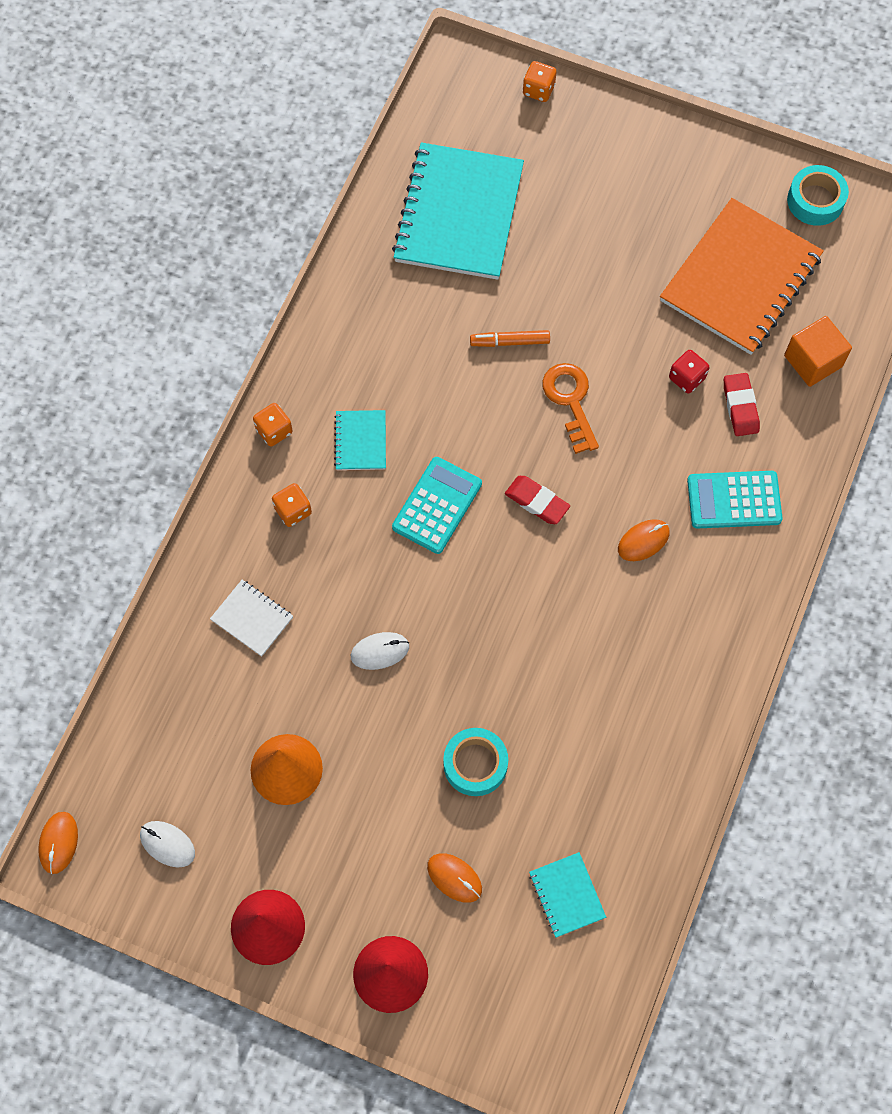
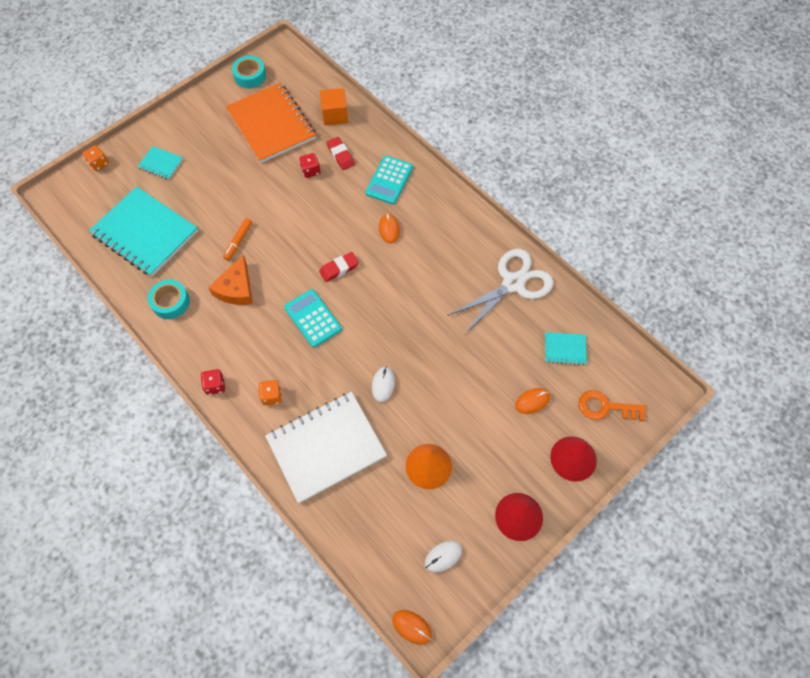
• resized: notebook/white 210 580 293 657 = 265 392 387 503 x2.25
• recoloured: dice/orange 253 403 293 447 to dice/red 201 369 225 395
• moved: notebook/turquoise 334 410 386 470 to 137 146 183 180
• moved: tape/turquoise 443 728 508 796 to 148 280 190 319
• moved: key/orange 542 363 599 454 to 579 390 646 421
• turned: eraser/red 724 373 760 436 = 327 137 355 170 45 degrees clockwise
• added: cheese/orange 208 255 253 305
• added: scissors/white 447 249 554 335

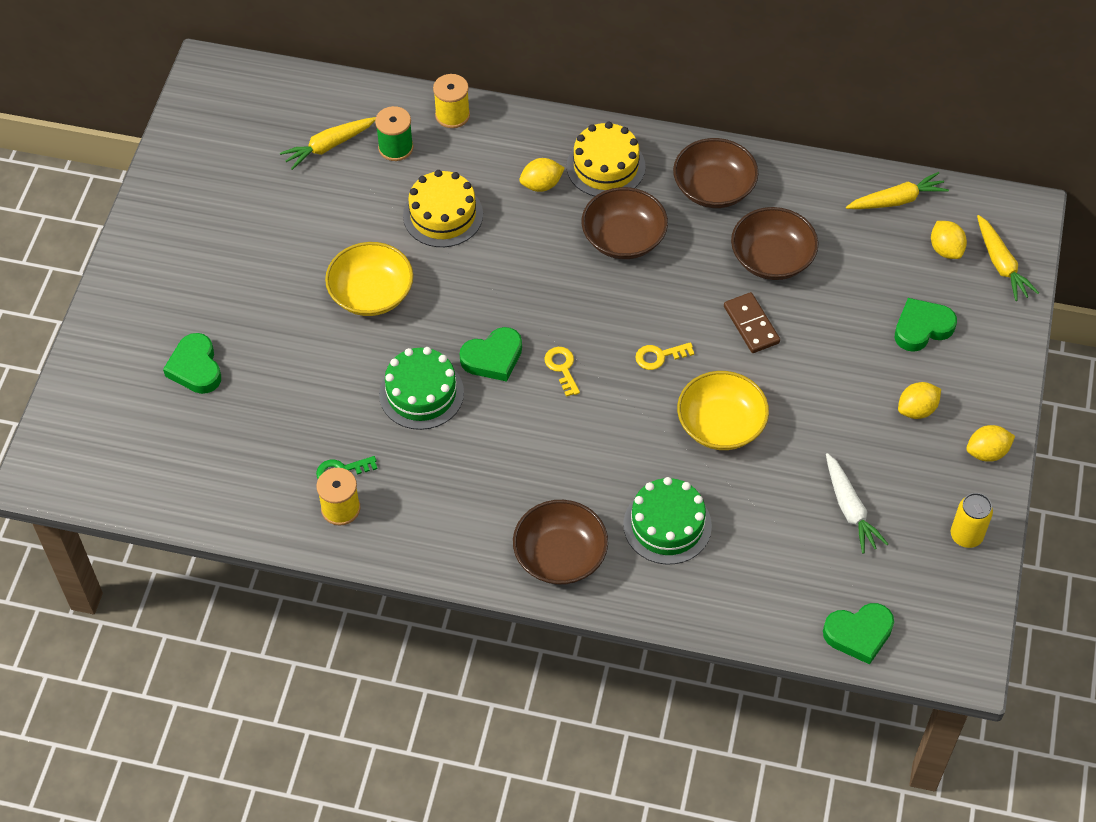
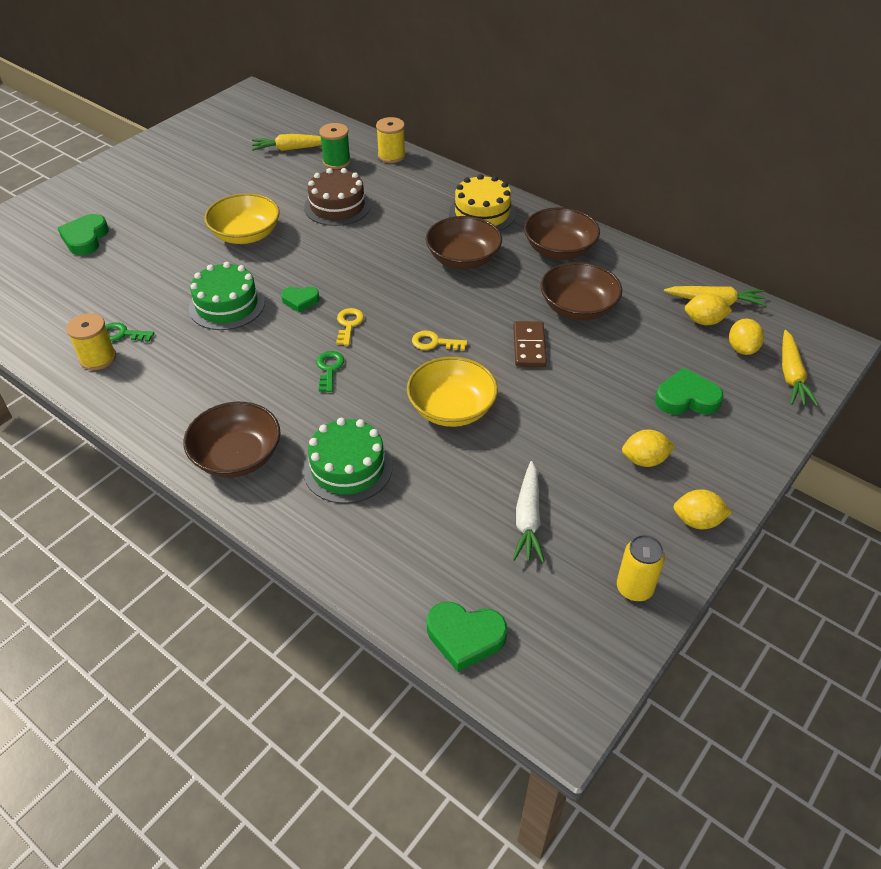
• recoloured: cake/yellow 403 170 483 247 to cake/brown 304 168 371 226
• resized: heart/green 460 327 522 382 = 281 287 320 313 x0.65
• moved: lemon/yellow 519 158 565 192 to 685 293 732 325
• added: key/green 316 351 344 392

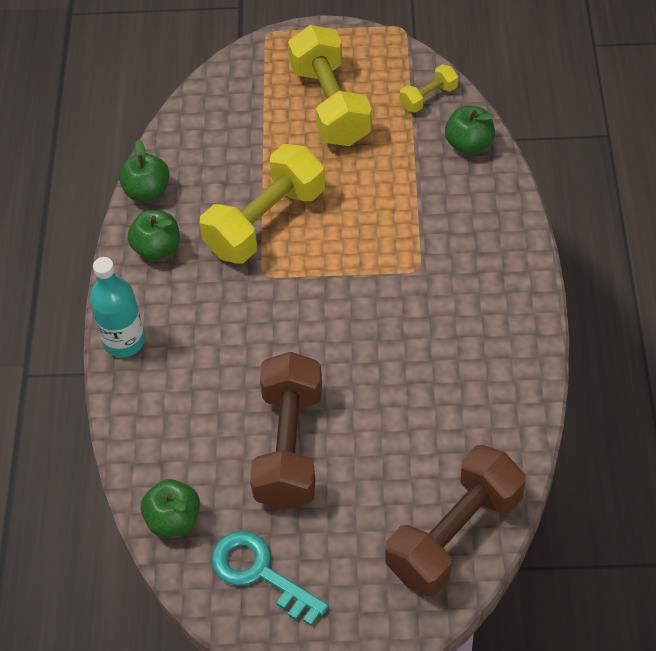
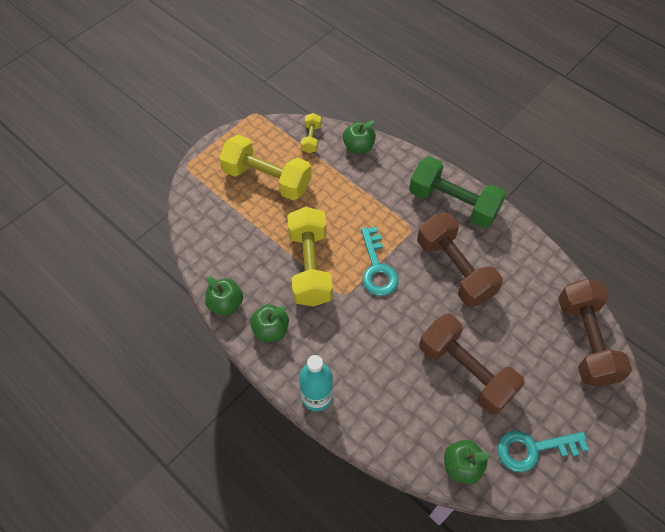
• added: key/turquoise 361 227 399 296
• added: dumbbell/green 409 156 506 228
• added: dumbbell/brown 417 213 503 307

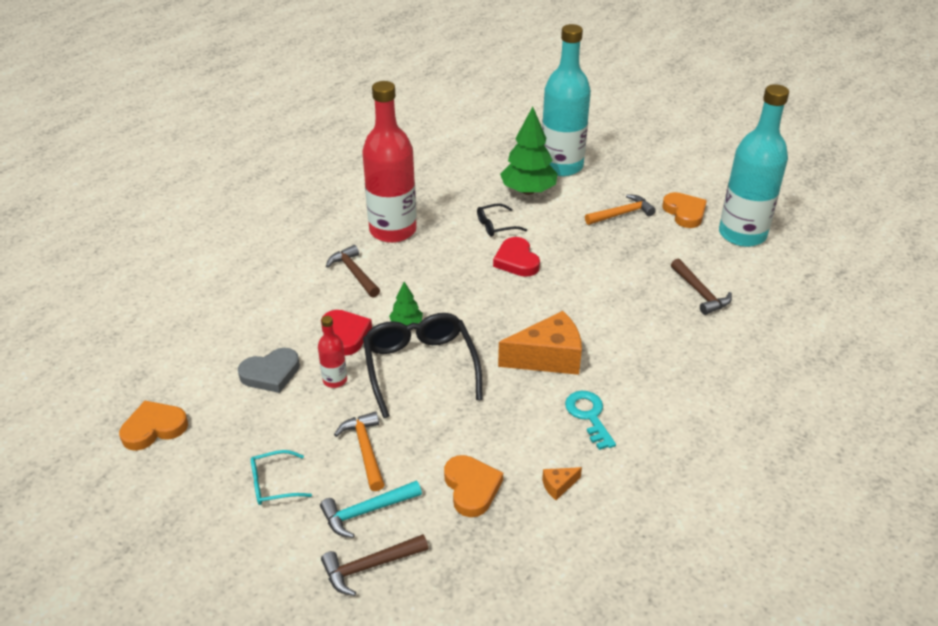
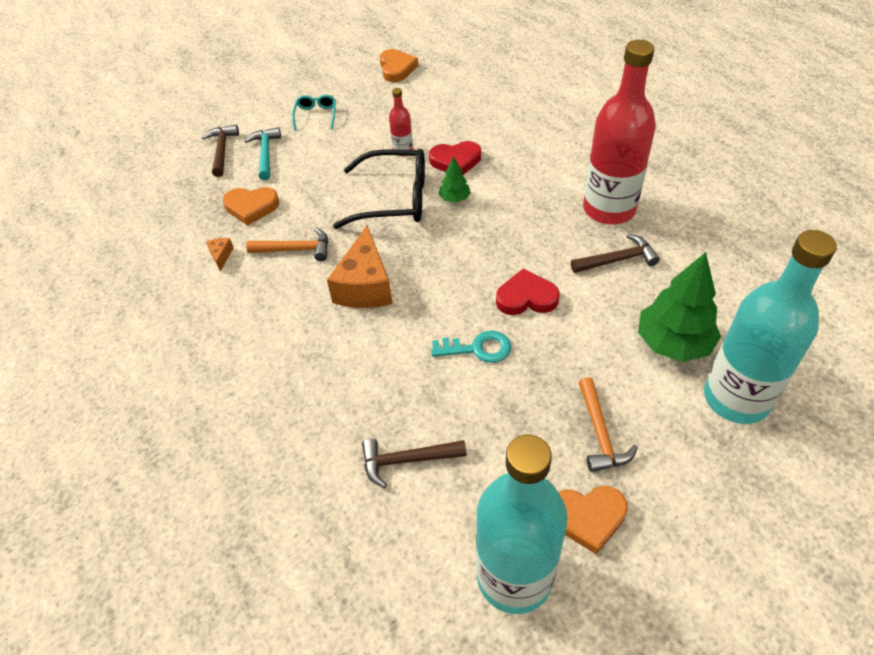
• removed: heart/grey 238 348 300 393
• moved: hammer/brown 326 245 380 298 to 571 234 660 273
• moved: hammer/orange 334 411 385 491 to 246 228 328 261
• removed: glasses/black 477 203 527 237
• moved: key/turquoise 565 391 616 450 to 431 331 511 363

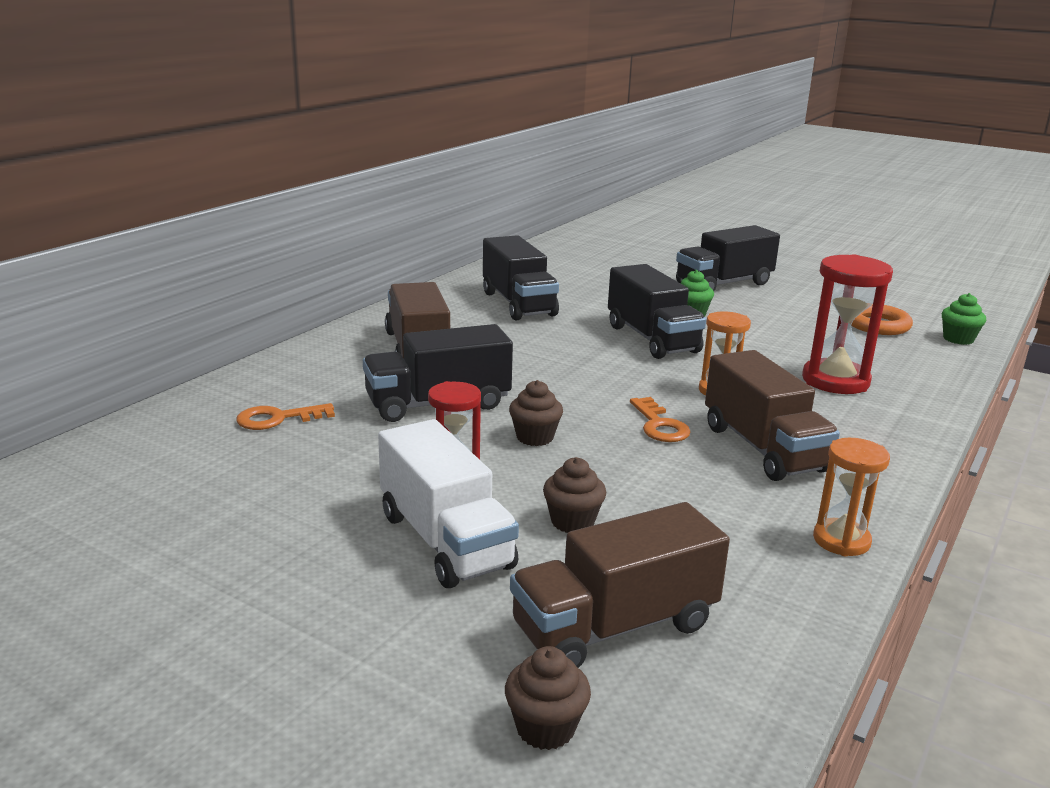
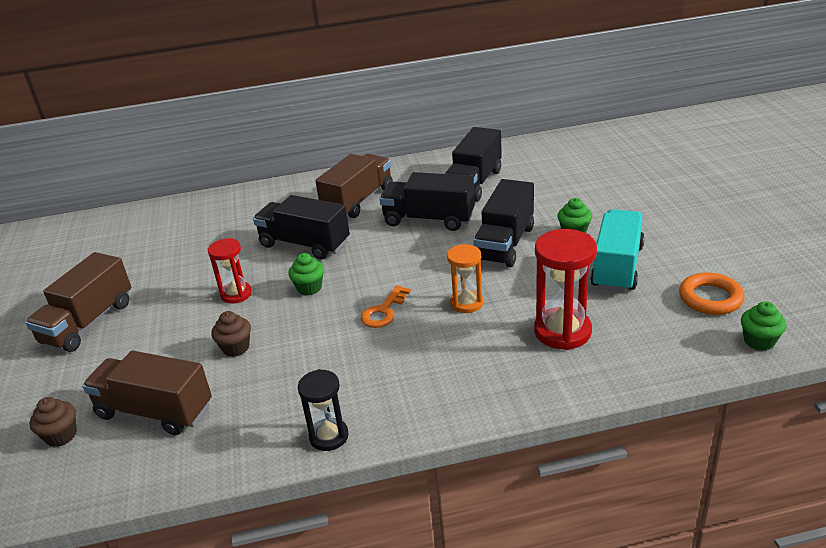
• removed: key/orange 236 403 335 430
• removed: truck/white 378 419 519 588
• recoloured: cupcake/brown 509 380 563 446 to cupcake/green 288 253 324 295
• moved: truck/black 676 225 780 291 to 379 172 475 231
• moved: truck/brown 705 350 840 481 to 25 252 131 352
• recoloured: hourglass/orange 813 438 890 556 to hourglass/black 298 369 349 451
• added: truck/turquoise 591 209 645 292

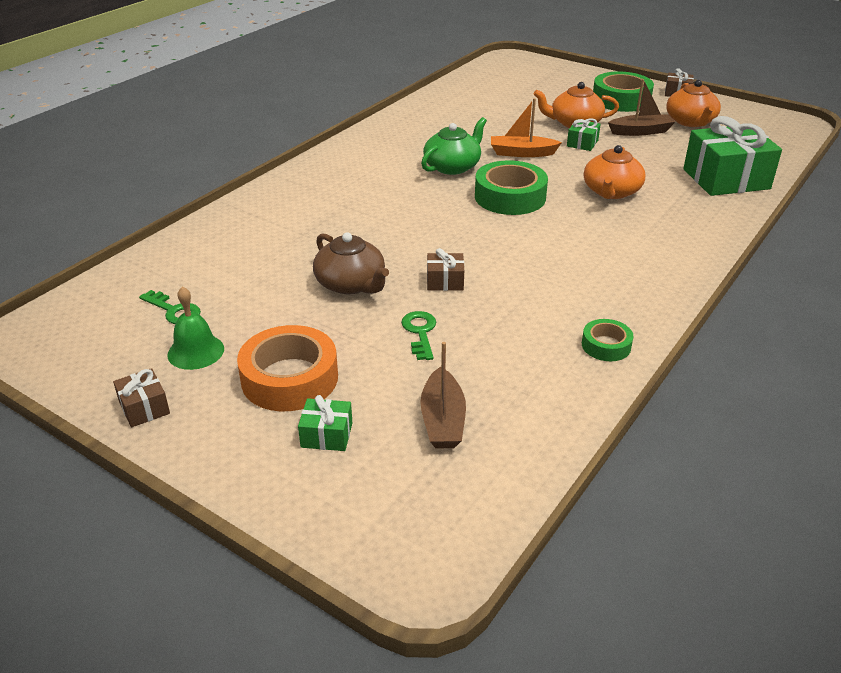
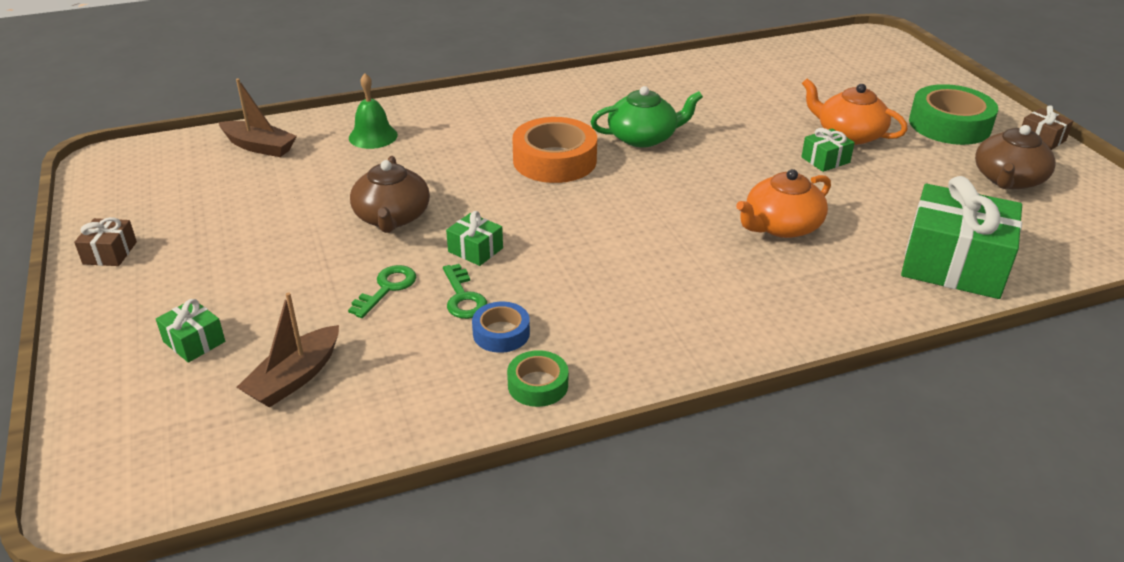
• moved: key/green 139 290 201 324 to 443 264 488 319
• moved: bell/green 167 286 224 370 to 349 73 398 149
• moved: tape/orange 237 325 338 411 to 512 117 597 183
• recoloured: gift/brown 427 248 464 291 to gift/green 446 211 503 266
• removed: tape/green 475 160 548 215
• removed: boat/orange 491 98 562 157
• moved: boat/brown 608 79 675 136 to 219 78 297 157
• recoloured: teapot/orange 666 80 721 127 to teapot/brown 975 125 1056 190
• added: tape/blue 472 302 530 353

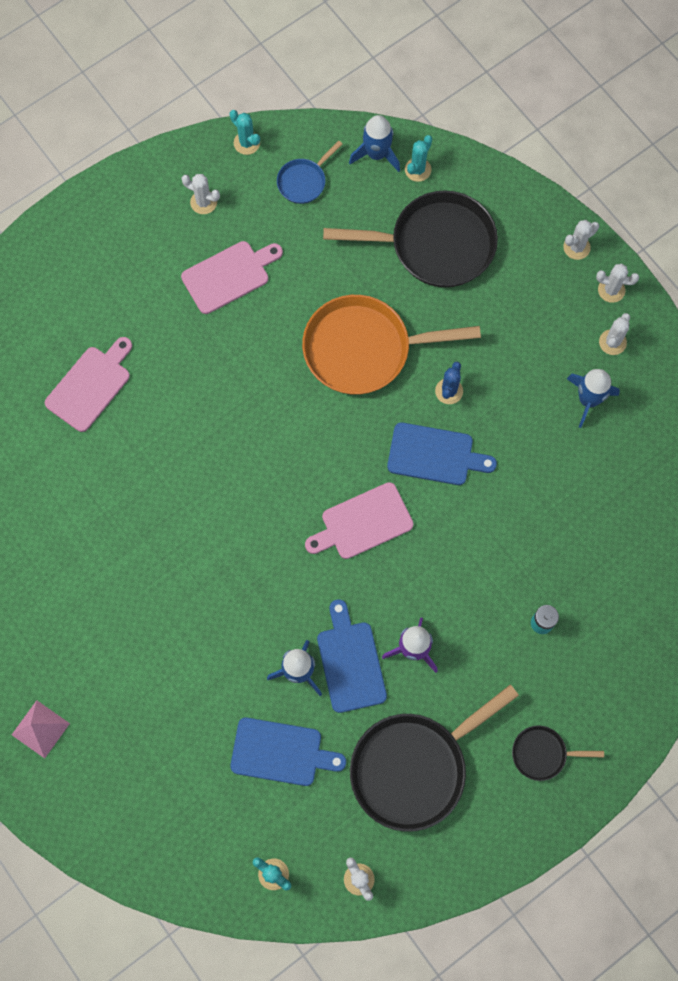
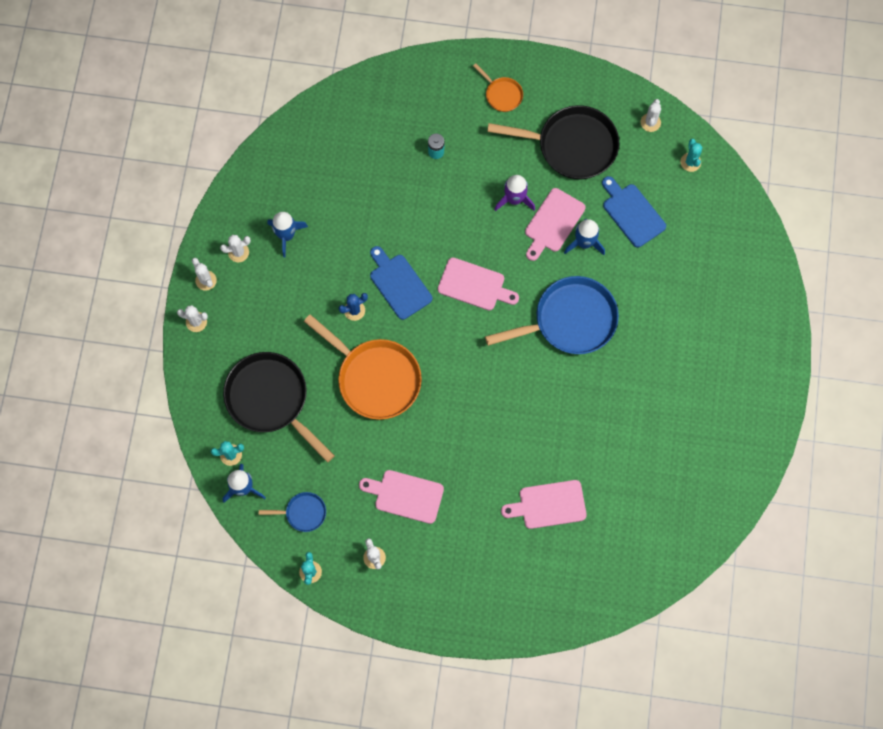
• removed: pyramid/pink 12 700 70 758
• recoloured: cutting board/blue 317 599 387 713 to cutting board/pink 525 188 586 261
• recoloured: pan/black 512 726 604 781 to pan/orange 473 63 523 112
• added: pan/blue 485 276 619 354

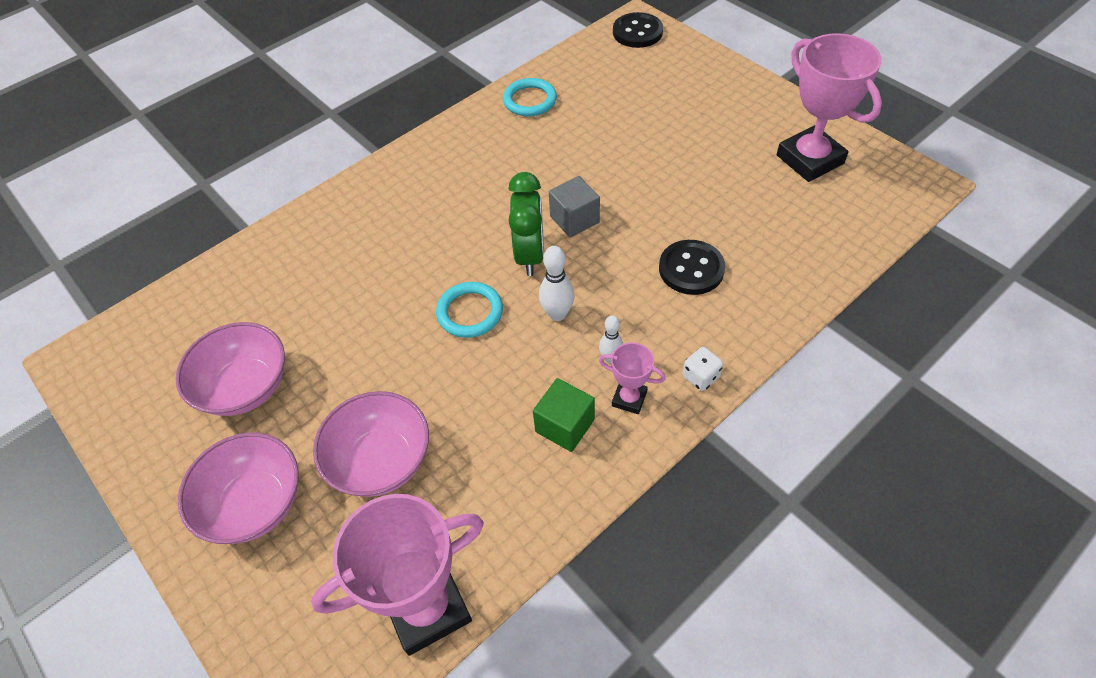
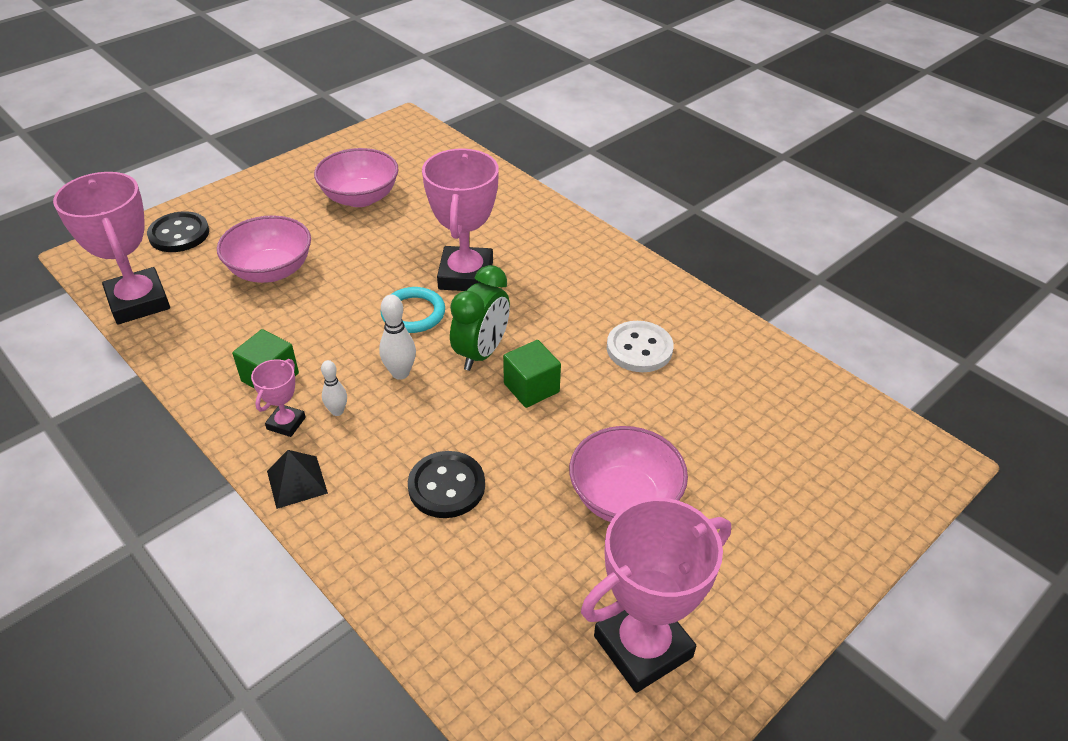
• moved: bowl/pink 178 433 299 544 to 569 426 688 522
• removed: ring/turquoise 503 78 557 116
• turned: clock/green 508 172 544 276 = 450 265 510 371 60 degrees counterclockwise
• recoloured: cube/grey 549 176 600 238 to cube/green 503 340 561 408
• moved: button/black 613 12 663 48 to 147 211 209 252
• replaced: dice/white 682 347 723 391 to pyramid/black 267 450 328 509
• added: trophy/pink 422 149 499 291
• added: button/white 607 321 674 372

